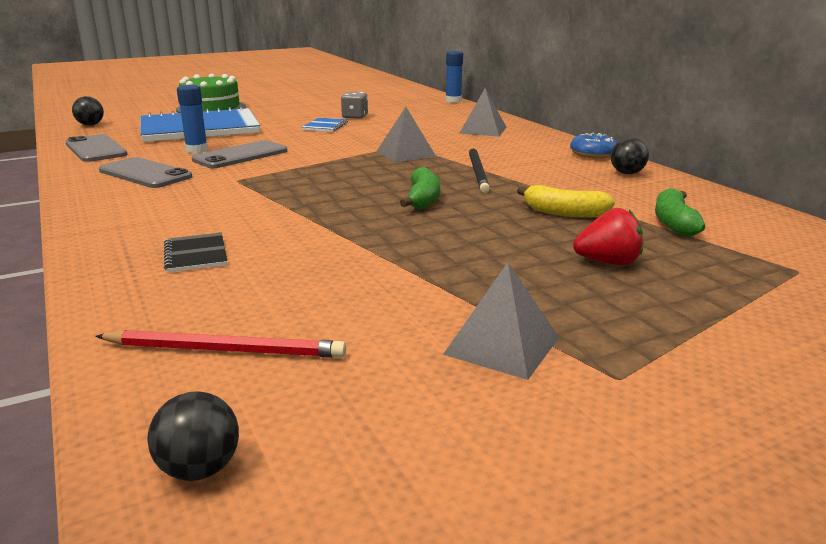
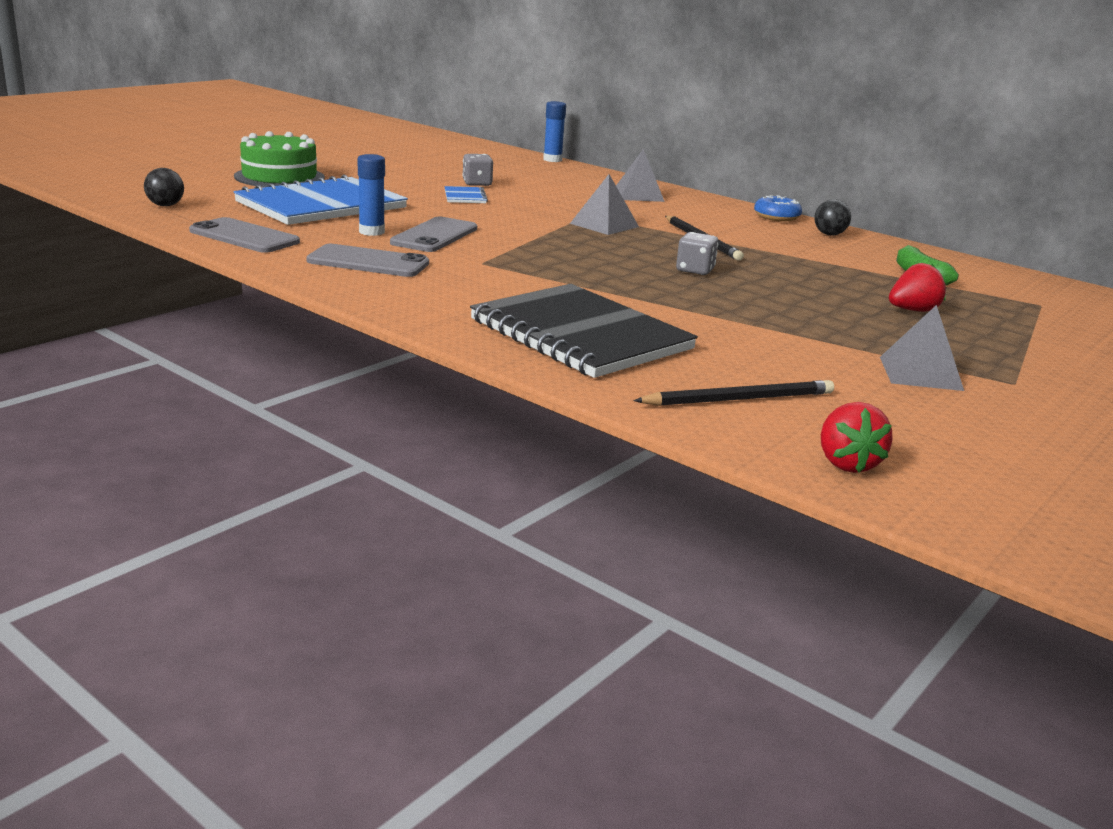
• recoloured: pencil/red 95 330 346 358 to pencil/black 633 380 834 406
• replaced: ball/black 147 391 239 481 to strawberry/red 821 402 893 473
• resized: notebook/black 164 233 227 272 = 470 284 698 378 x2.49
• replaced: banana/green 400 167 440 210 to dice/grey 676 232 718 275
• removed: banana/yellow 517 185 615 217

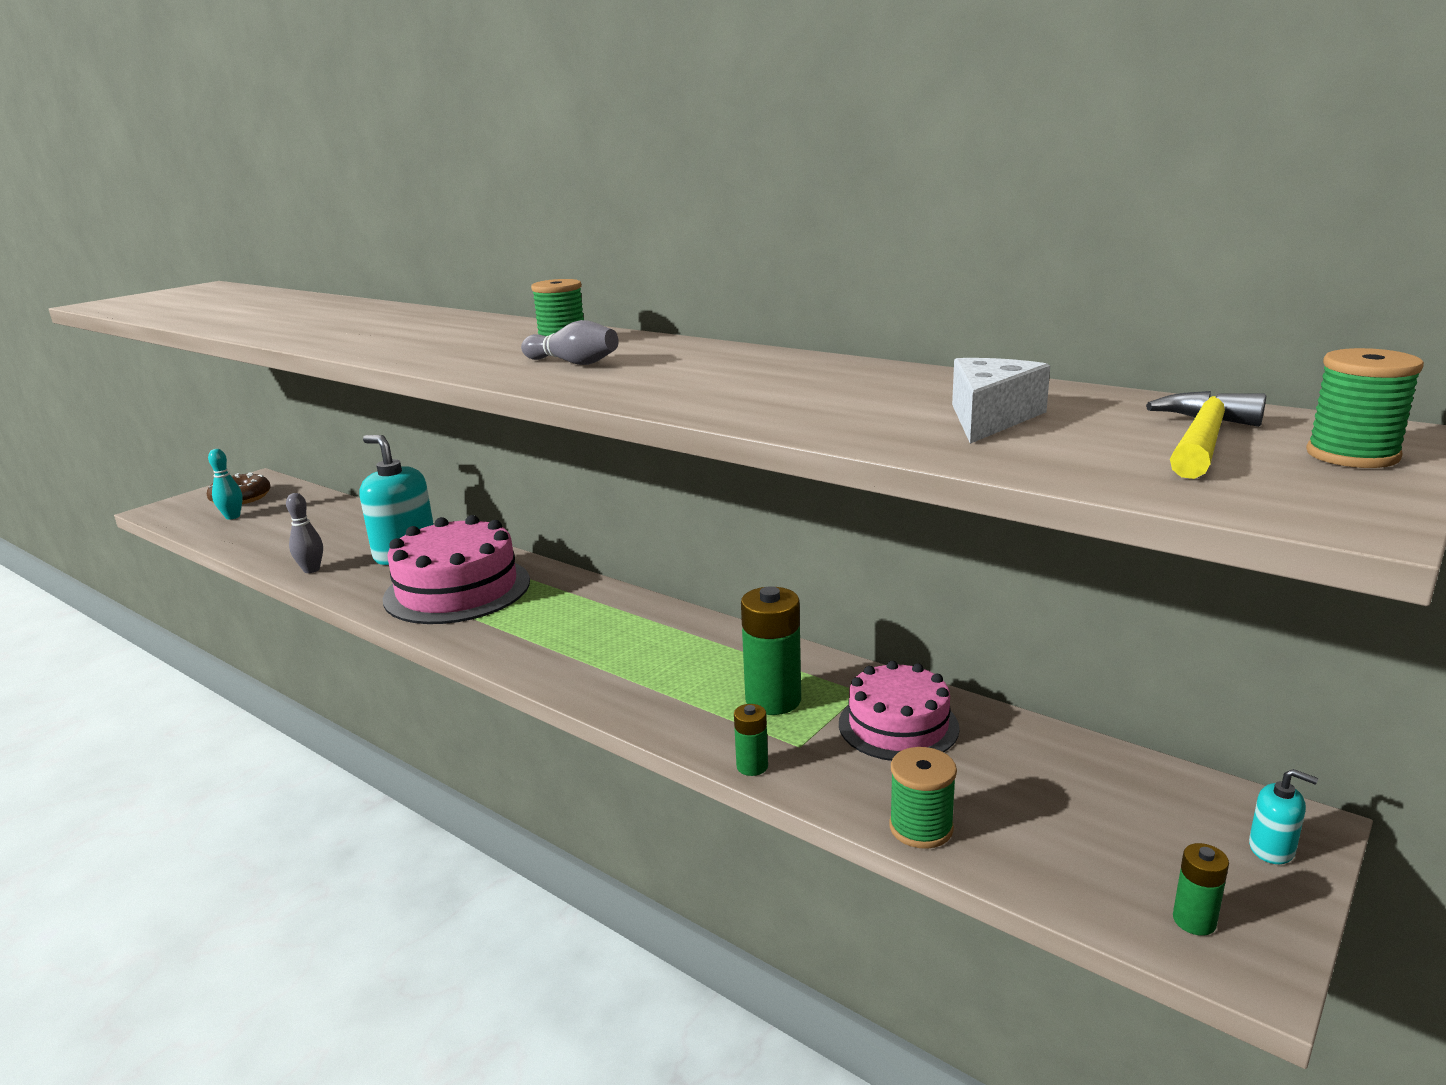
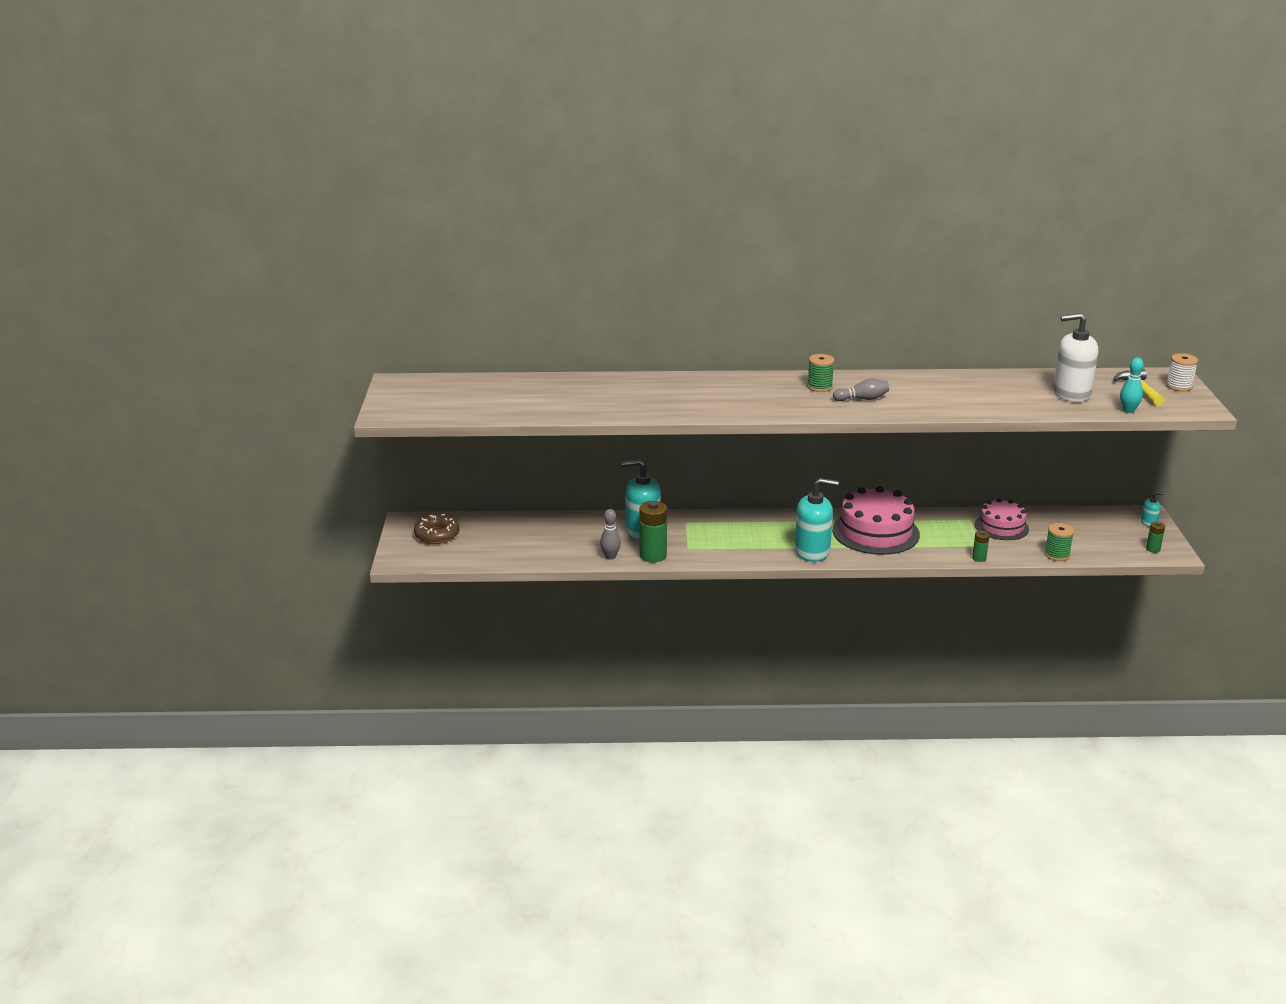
• moved: bowling pin/turquoise 208 449 243 520 to 1120 358 1144 413
• moved: cake/pink 383 515 530 624 to 832 486 920 555
• moved: battery/green 741 586 801 715 to 639 501 667 562
• replaced: cheese/white 952 358 1050 444 to soap dispenser/white 1053 313 1098 402
• recoloured: spool/green 1306 348 1424 468 to spool/white 1166 353 1198 392
• added: soap dispenser/turquoise 795 478 839 562

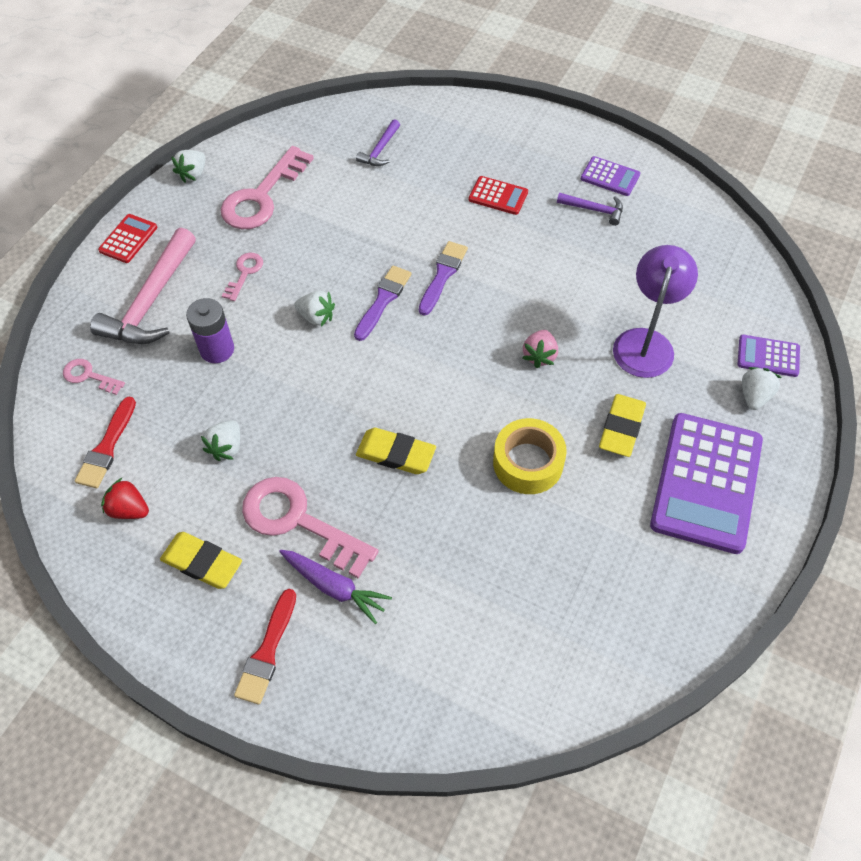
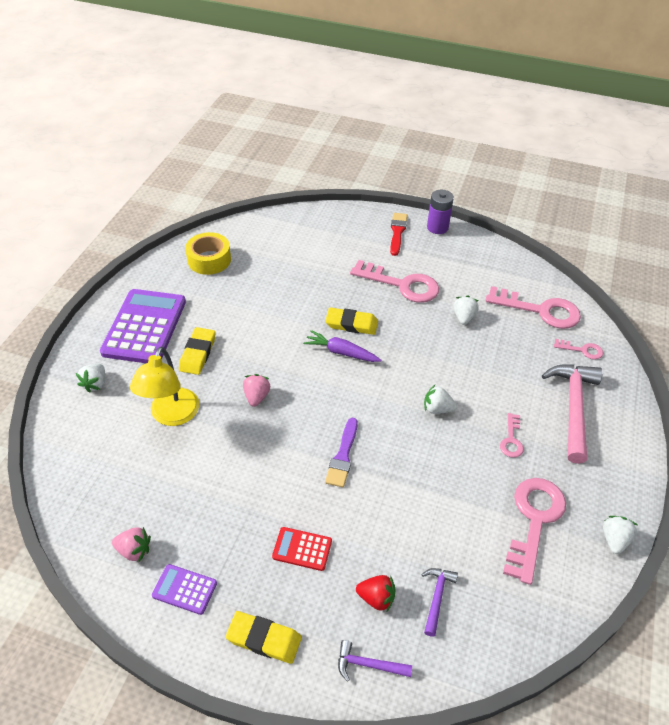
• replaced: brush/red 75 397 136 488 to key/pink 485 286 581 329
• removed: calculator/red 98 214 157 263
• moved: strawberry/red 101 478 149 519 to 356 575 395 611
• moved: eraser/yellow 160 532 242 589 to 225 611 302 664
• moved: battery/purple 186 298 234 363 to 427 190 454 234
• moved: carrot/purple 279 550 392 624 to 303 330 381 362
• removed: brush/purple 354 266 411 341
• moved: tape/yellow 493 418 567 494 to 185 232 231 275
• moved: hammer/purple 557 193 623 226 to 338 640 412 681
• recoloured: lamp/purple 613 245 698 378 to lamp/yellow 130 347 199 426
• removed: calculator/purple 737 335 800 377
• added: strawberry/pink 112 527 151 562

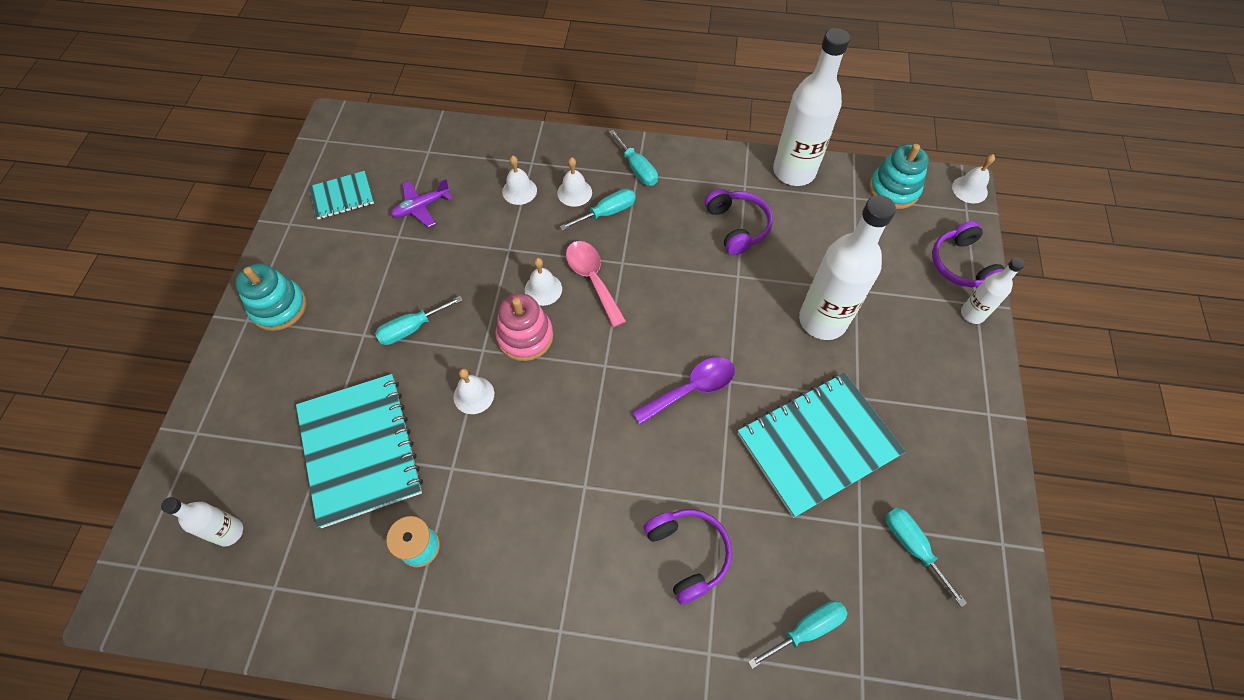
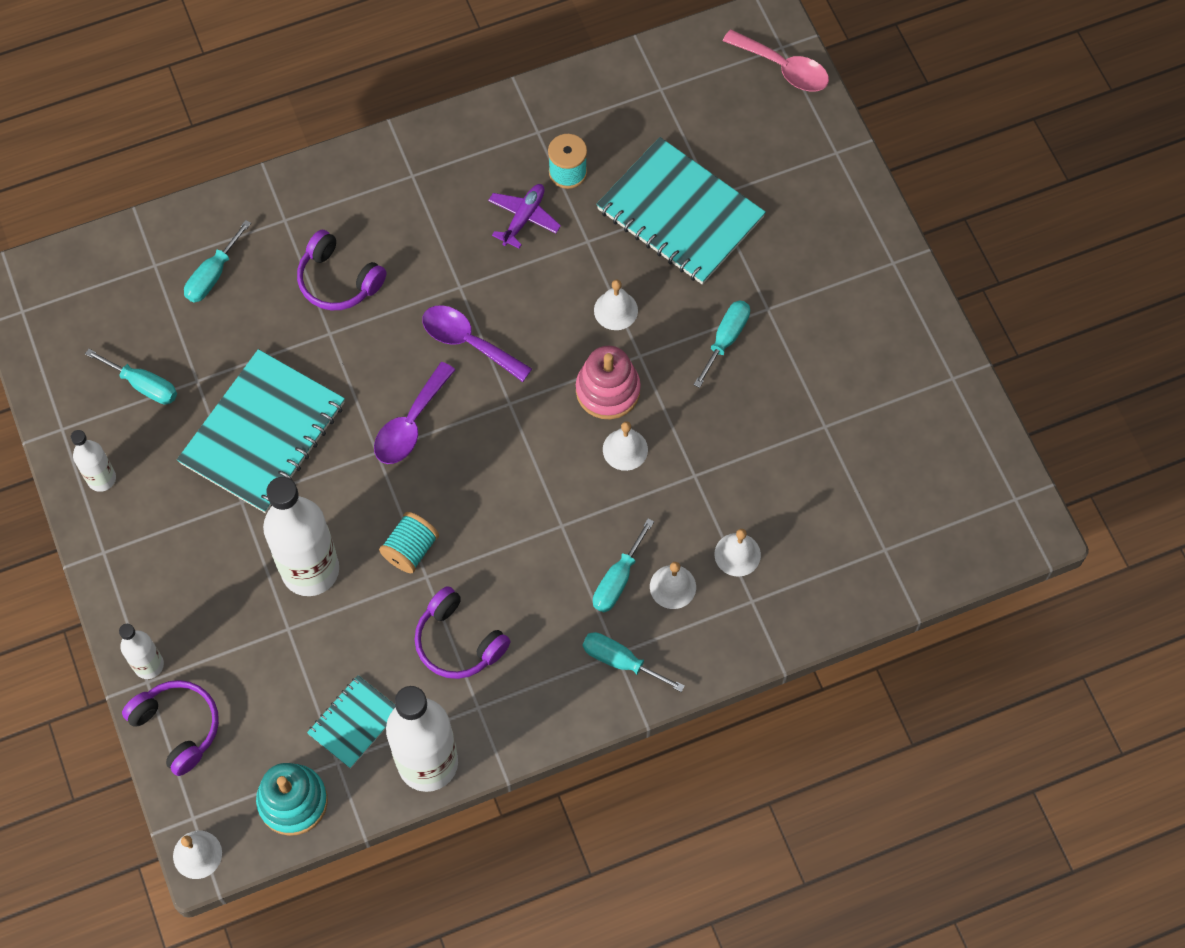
• moved: bottle/white 161 497 243 546 to 71 430 116 492
• removed: stacking toy/turquoise 235 264 306 331
• moved: notebook/turquoise 309 171 374 219 to 307 675 395 769
• moved: plane/purple 391 179 453 227 to 488 184 561 249
• moved: spoon/pink 566 241 626 327 to 723 29 829 92
• added: spool/turquoise 379 512 439 573
• added: spoon/purple 422 305 532 382

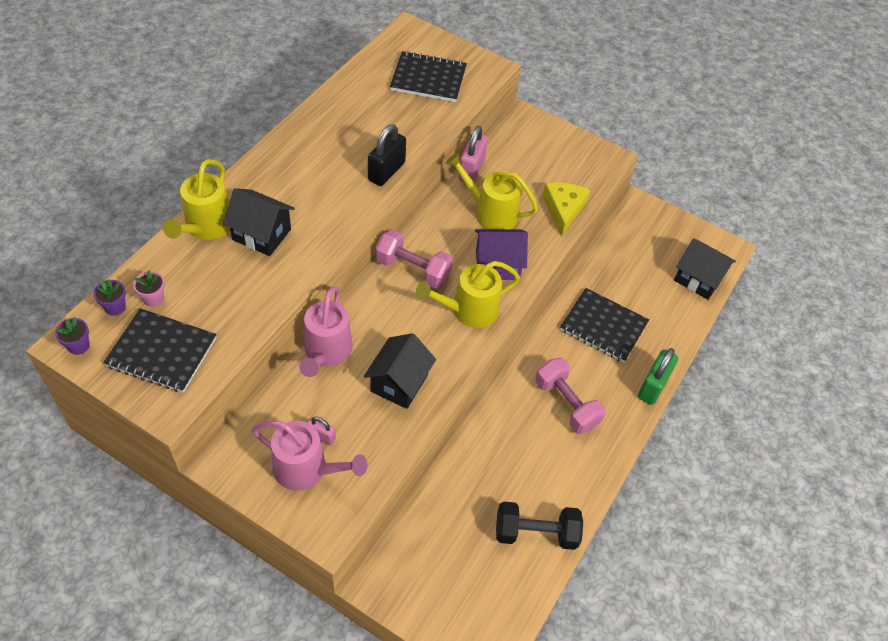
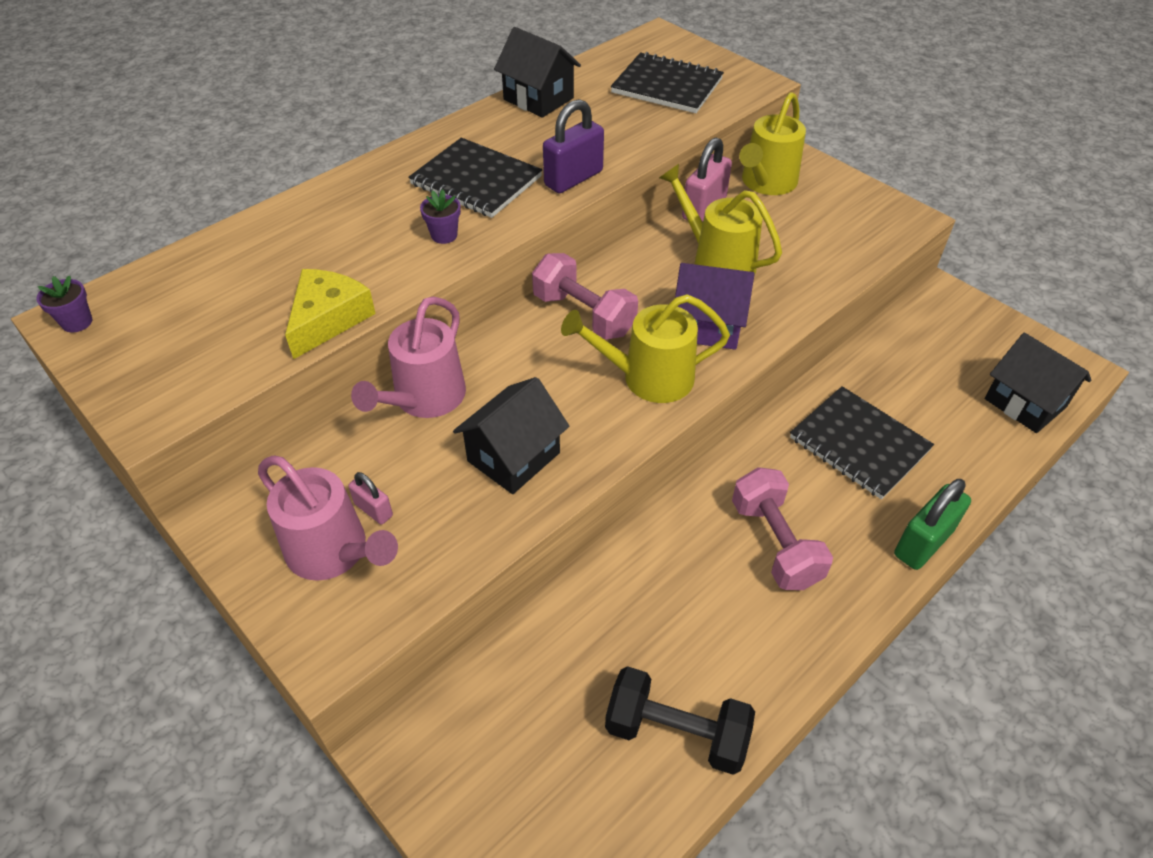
• moved: flower pot/purple 93 280 126 316 to 420 189 461 244
• moved: notebook/black 103 308 217 393 to 408 138 542 218
• removed: flower pot/pink 133 271 165 307
• moved: watering can/yellow 163 159 230 240 to 739 92 806 195
• moved: house/black 223 188 295 256 to 494 27 581 118
• recoloured: padlock/black 368 124 406 186 to padlock/purple 543 99 604 193
• moved: cheese/yellow 543 182 590 236 to 285 269 376 359

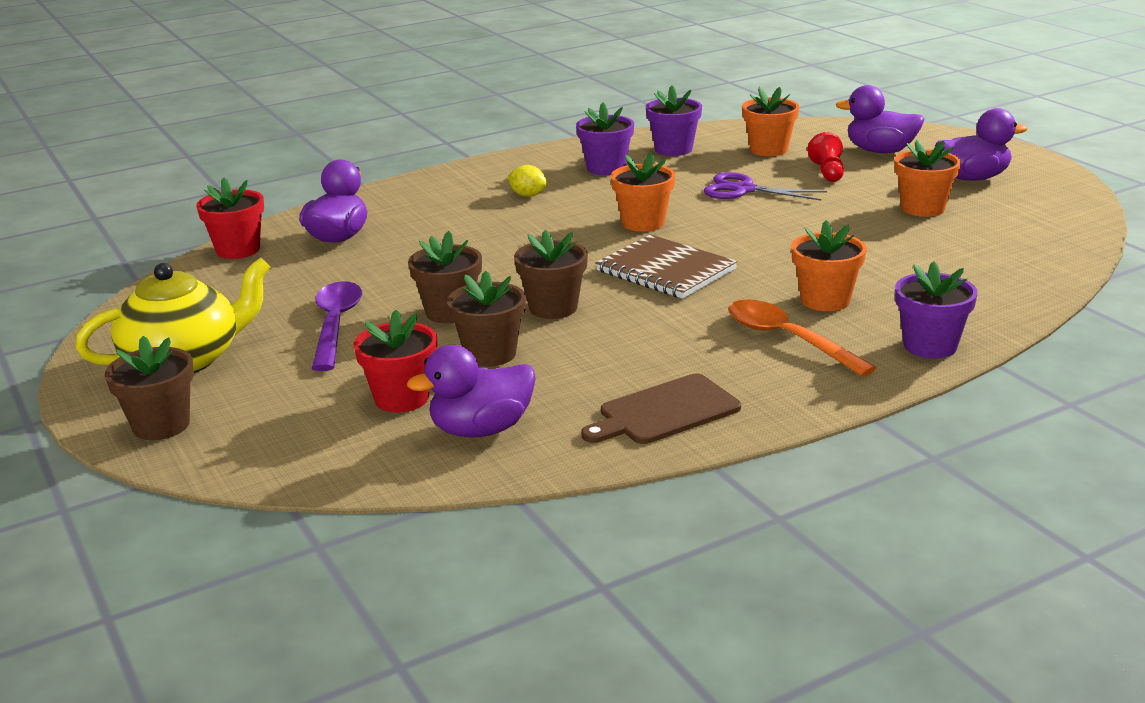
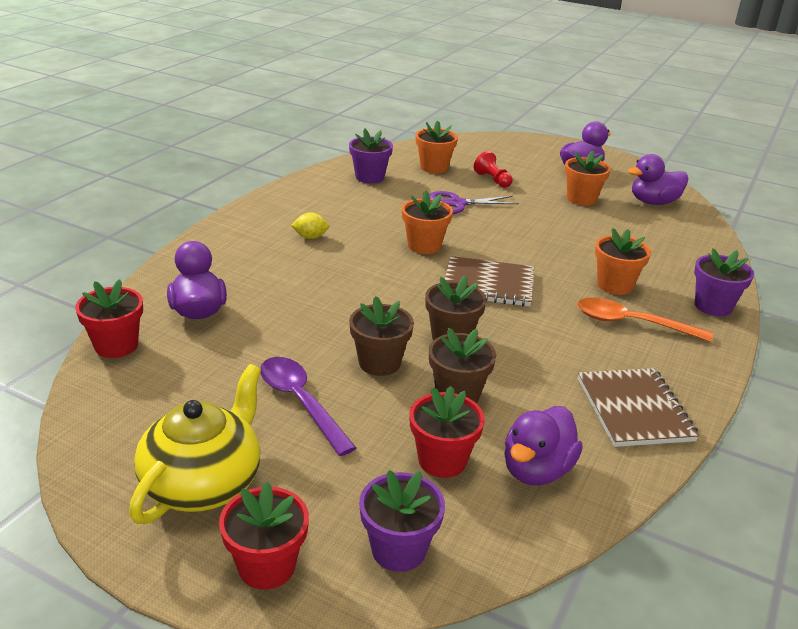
• recoloured: flower pot/brown 105 336 194 440 to flower pot/red 219 481 309 590
• moved: flower pot/purple 576 103 634 175 to 359 470 445 572
• replaced: cutting board/brown 581 374 741 444 to notebook/brown 578 368 699 447
• moved: duck/purple 835 85 925 153 to 628 154 688 205

